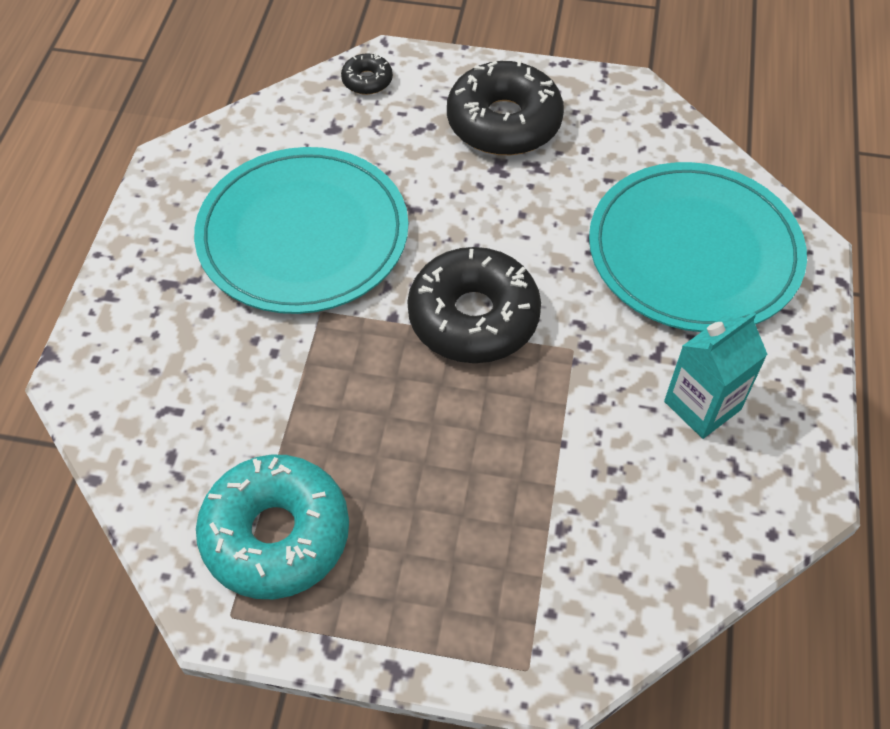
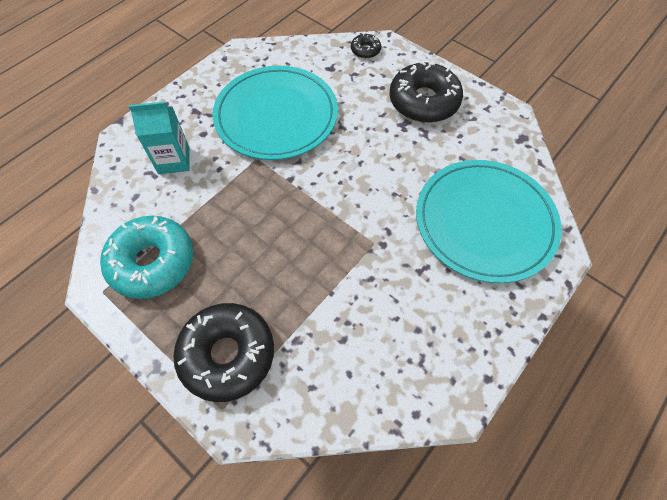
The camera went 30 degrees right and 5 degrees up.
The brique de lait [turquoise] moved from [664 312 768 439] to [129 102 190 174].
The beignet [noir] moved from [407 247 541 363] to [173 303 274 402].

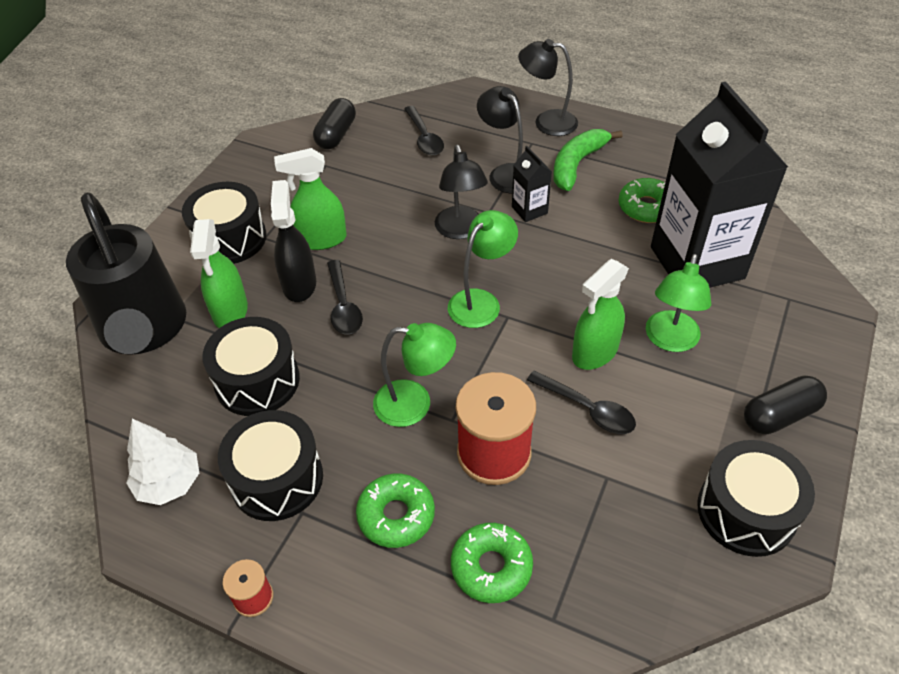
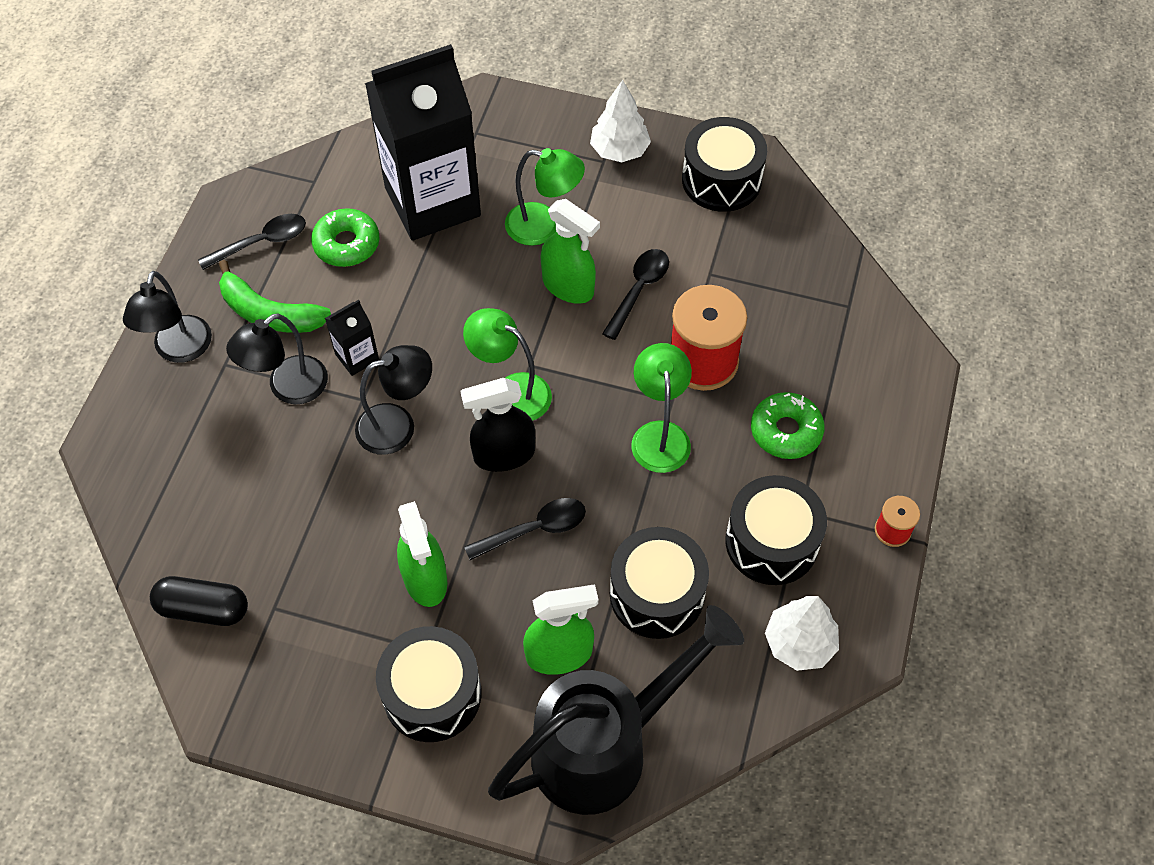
The camera went 100 degrees left and 10 degrees up.
The cuillère [noir] moved from [404 106 444 156] to [198 214 306 270].
The vaporisateur [noir] moved from [271 180 316 302] to [461 378 535 472].
The gélule [noir] at [744 376 827 434] was replaced by the arbre [blanc] at [590 80 651 162].
The beignet [vert] at [451 523 533 603] disappeared.

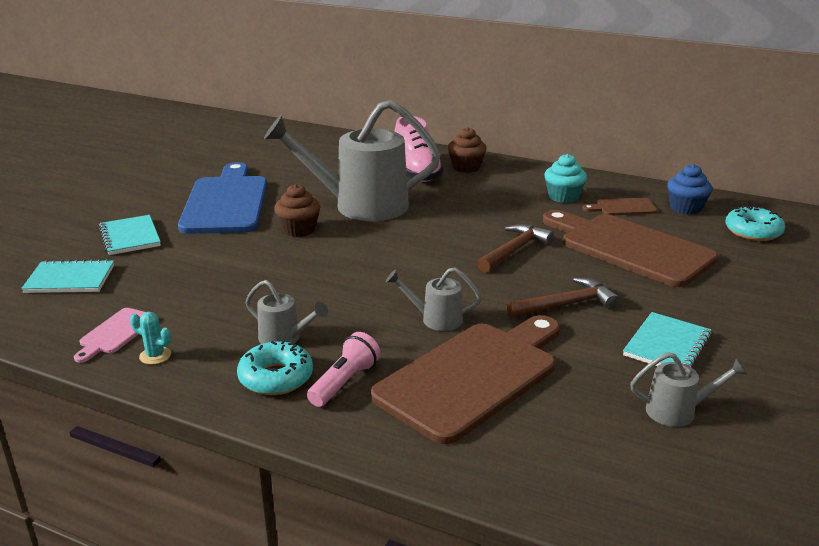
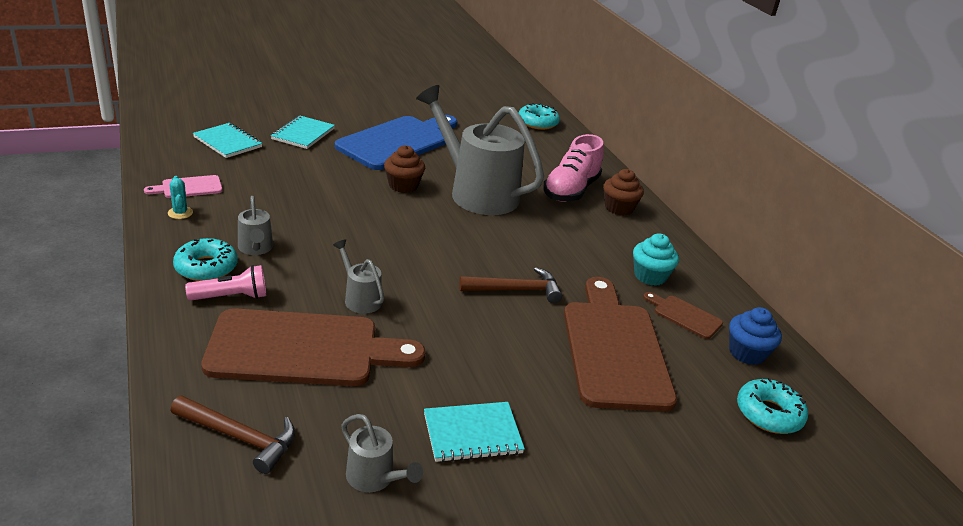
The camera went 40 degrees right and 5 degrees up.
The marteau [marron] moved from [506 277 619 319] to [171 395 295 474].
The beignet [turquoise] at [519 103 560 130] appeared.

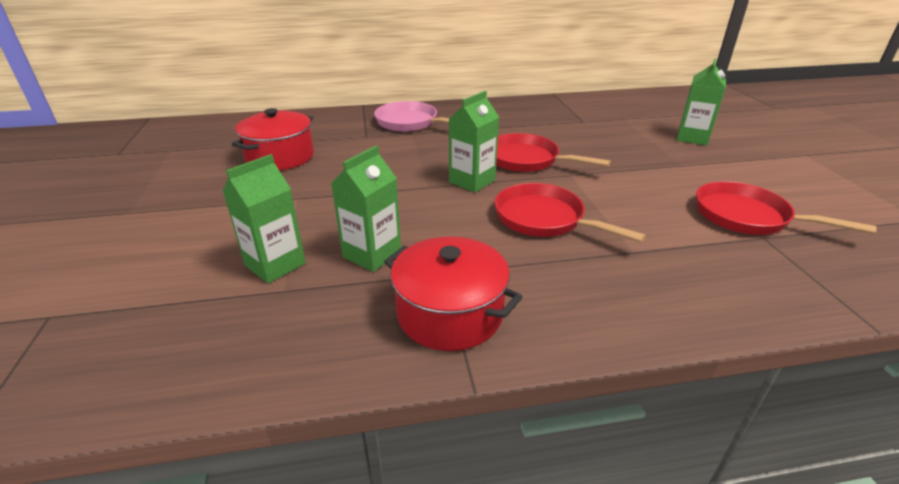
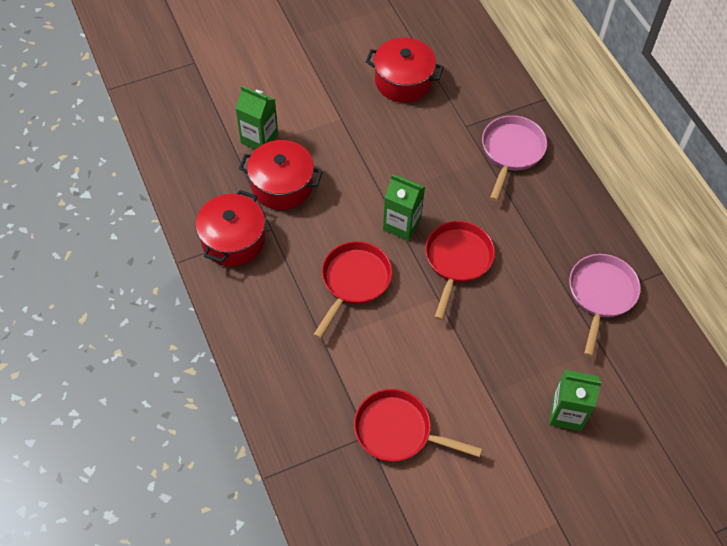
The camera went 75 degrees right and 25 degrees up.
The brique de lait [vert] at [331 145 401 272] was replaced by the marmite [rouge] at [239 140 323 210].
The poêle [rouge] at [696 181 877 235] turned 90 degrees counterclockwise.
The poêle [rose] at [569 254 641 357] appeared.

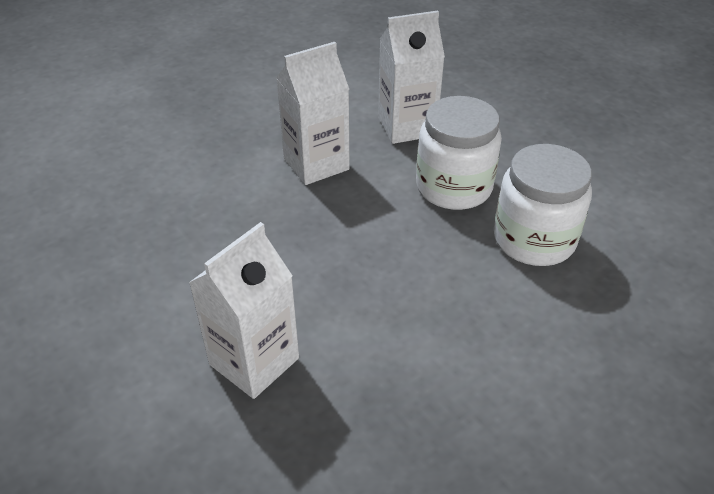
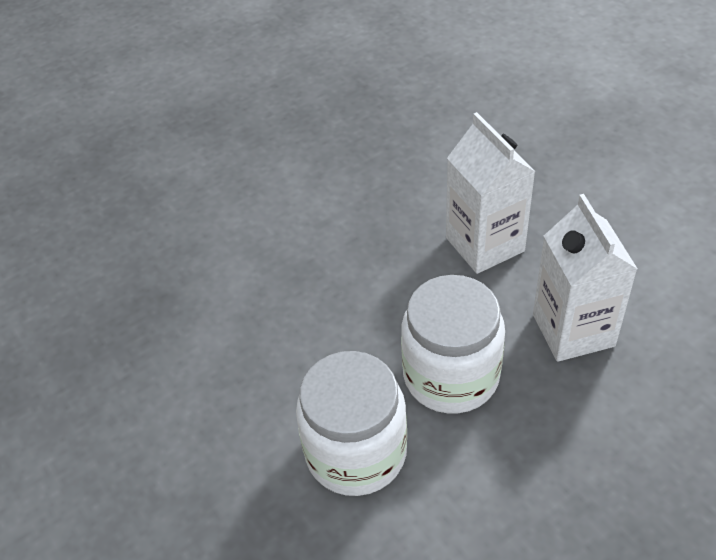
The camera went 95 degrees right and 5 degrees up.
The brique de lait [blanc] at [189 222 299 399] disappeared.

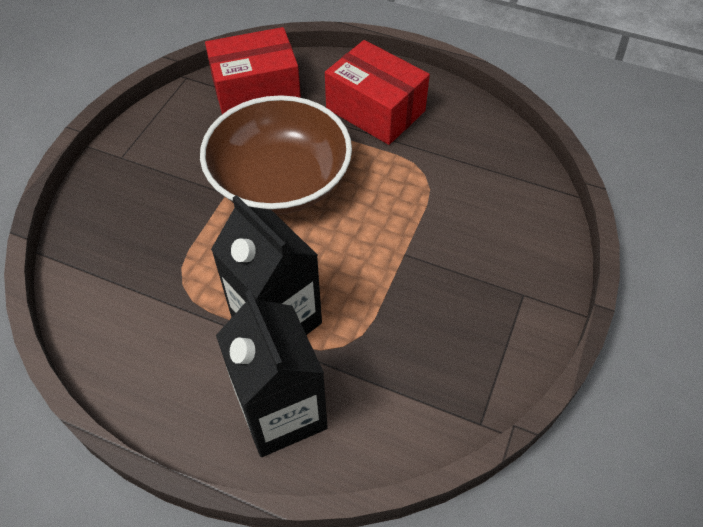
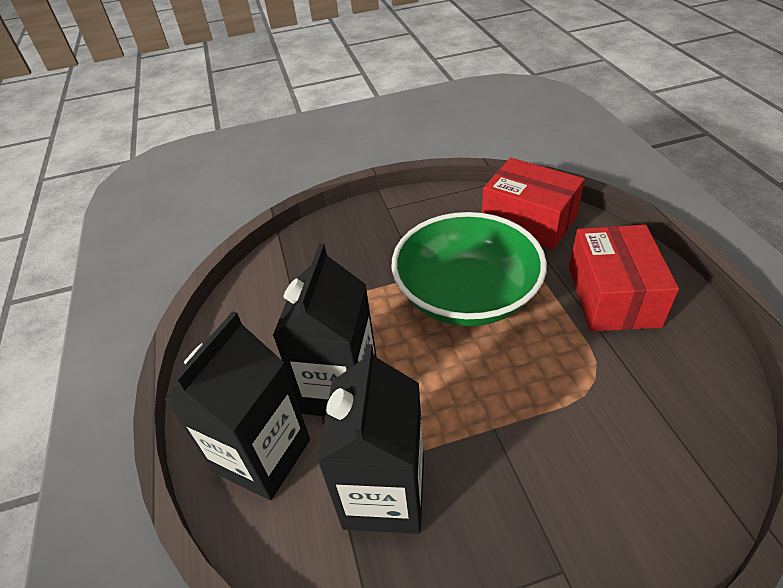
The camera went 55 degrees right and 10 degrees down.
The brique de lait [noir] at [317 344 424 534] appeared.
The bol [marron] at [200 95 352 214] became the bol [vert] at [392 212 547 326].

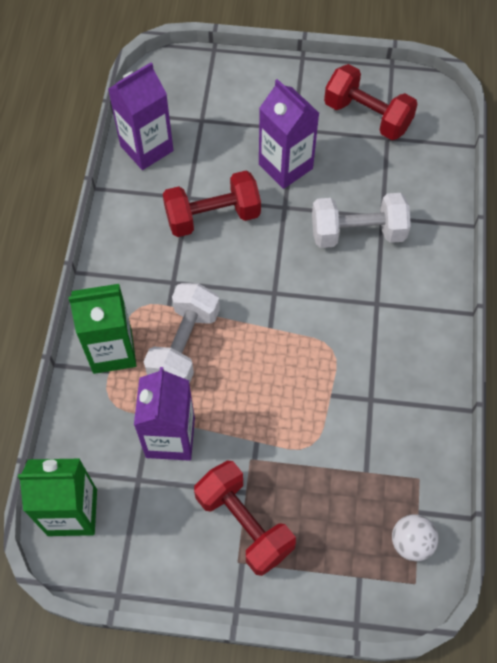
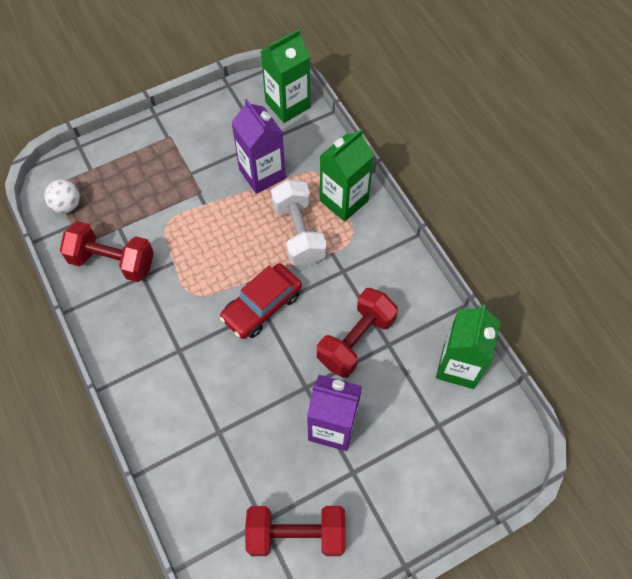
The camera went 145 degrees right and 0 degrees up.
The haltère [rouge] moved from [194 460 296 576] to [60 221 154 282].
The voiture [rouge] at [220 263 302 339] appeared.
The brique de lait [violet] at [108 62 173 170] became the brique de lait [vert] at [436 304 500 389].
The haltère [blanc] at [312 193 411 248] disappeared.

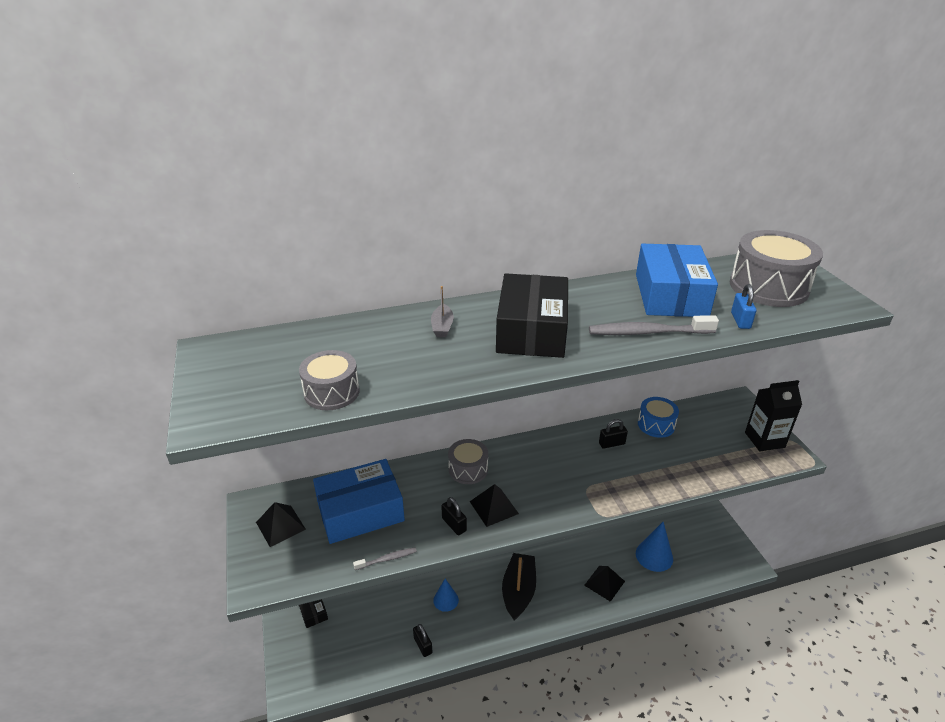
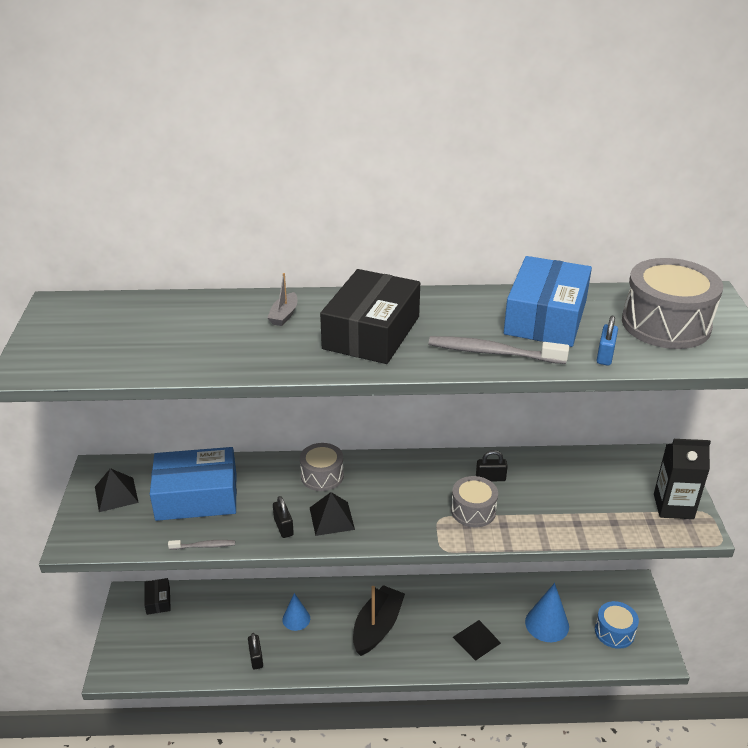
The camera went 15 degrees right and 0 degrees up.
The tambour [gris] moved from [299 350 360 410] to [451 476 498 527].
The tambour [bleu] moved from [638 397 679 438] to [595 601 639 649].

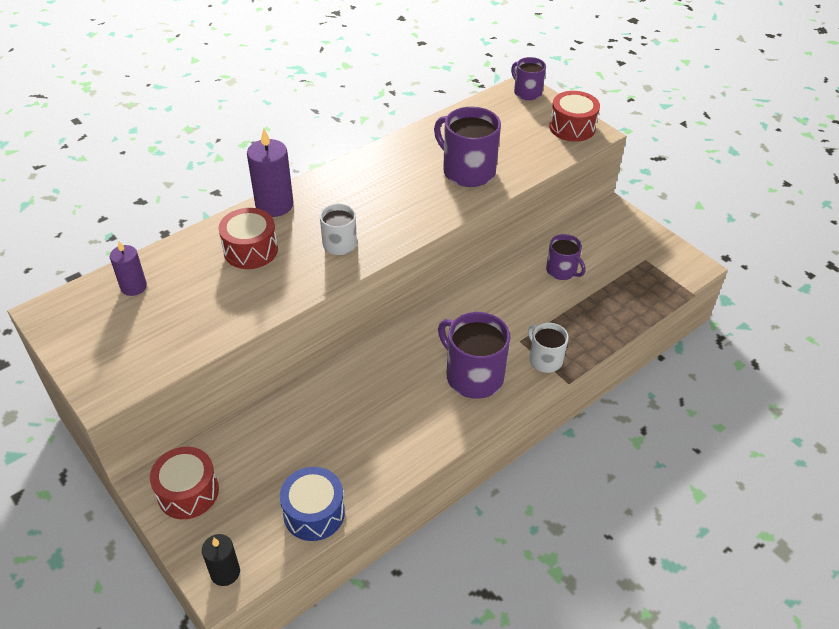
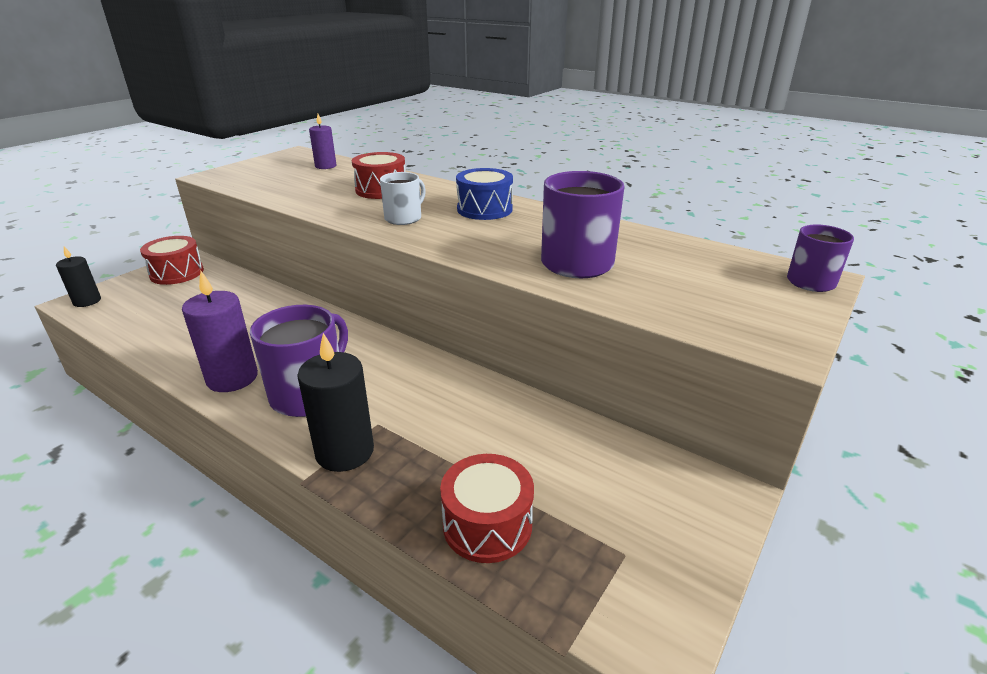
The camera went 75 degrees right and 15 degrees down.
The bougie [violet] moved from [247 128 294 217] to [182 271 258 392].
The tasse [blanc] at [528 323 569 373] was replaced by the bougie [noir] at [297 333 374 472].
The tambour [rouge] moved from [549 91 600 142] to [440 454 534 563].
The tambour [bleu] moved from [280 467 345 541] to [456 168 513 220].
The tasse [violet] at [546 234 585 280] disappeared.

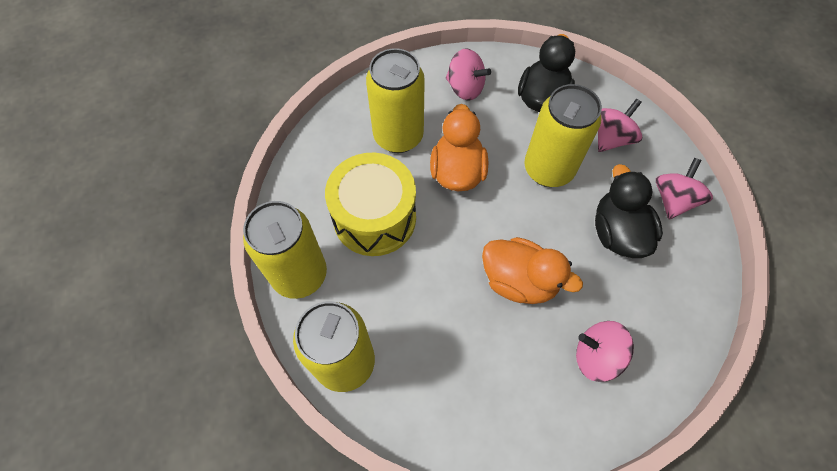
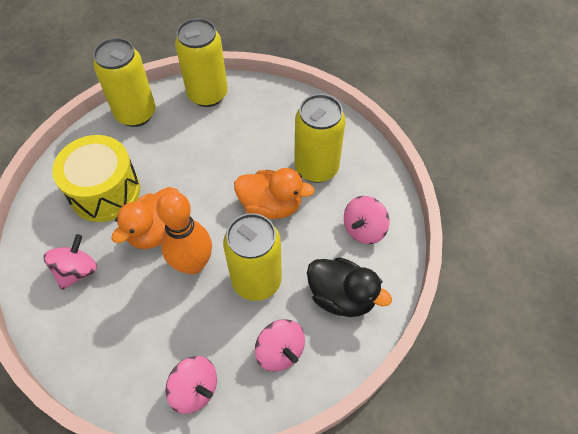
The camera went 100 degrees right and 5 degrees down.
The tambour [jaune] moved from [325 153 416 256] to [52 135 140 222].
The quille [orange] at [156 191 212 275] appeared.
The canard [noir] at [595 164 663 258] disappeared.

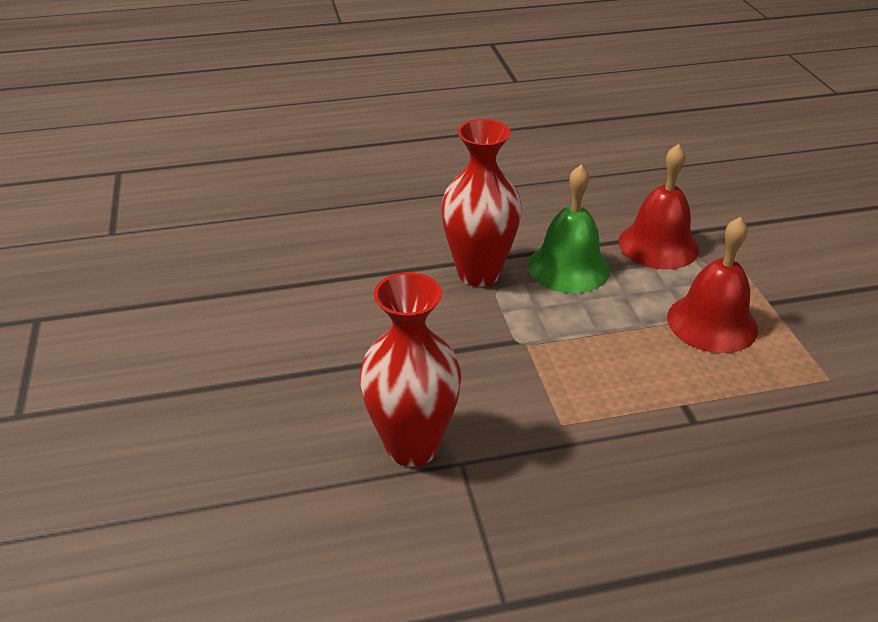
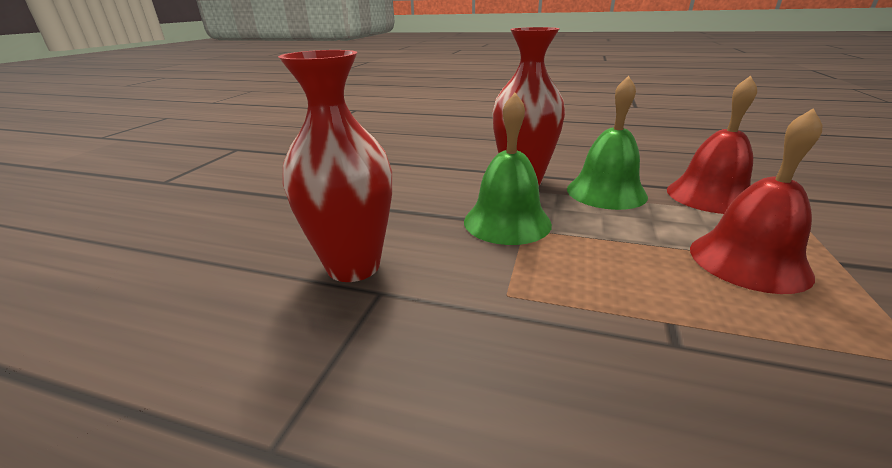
The camera went 30 degrees right and 10 degrees down.
The cloche [vert] at [464 93 552 245] appeared.

